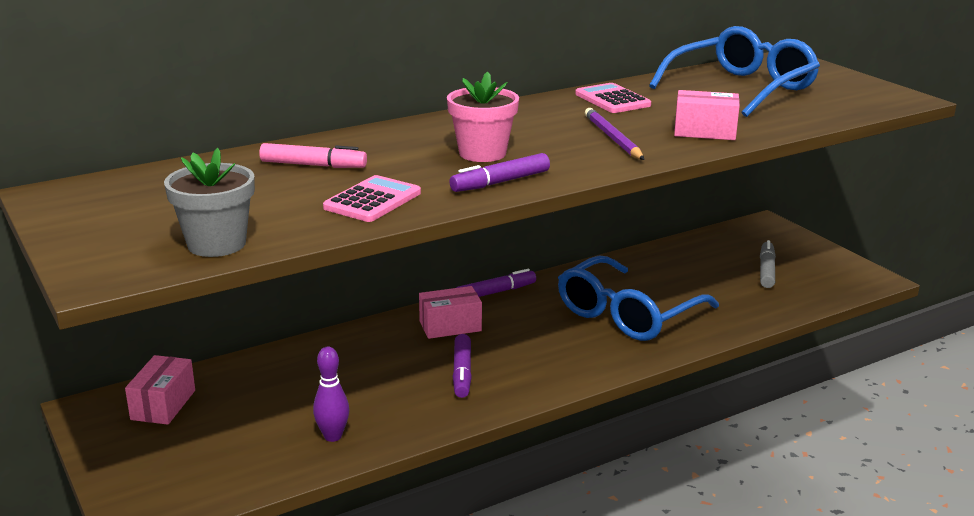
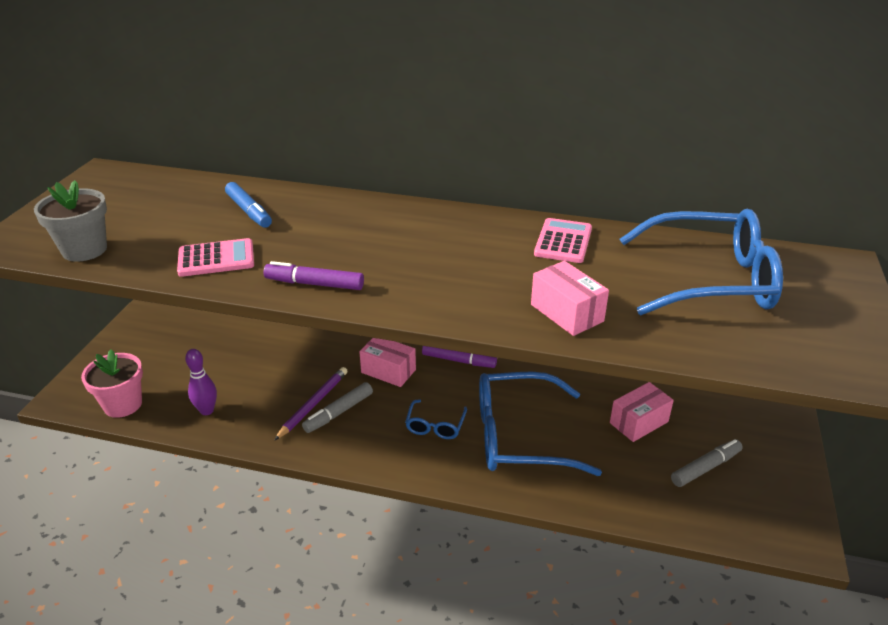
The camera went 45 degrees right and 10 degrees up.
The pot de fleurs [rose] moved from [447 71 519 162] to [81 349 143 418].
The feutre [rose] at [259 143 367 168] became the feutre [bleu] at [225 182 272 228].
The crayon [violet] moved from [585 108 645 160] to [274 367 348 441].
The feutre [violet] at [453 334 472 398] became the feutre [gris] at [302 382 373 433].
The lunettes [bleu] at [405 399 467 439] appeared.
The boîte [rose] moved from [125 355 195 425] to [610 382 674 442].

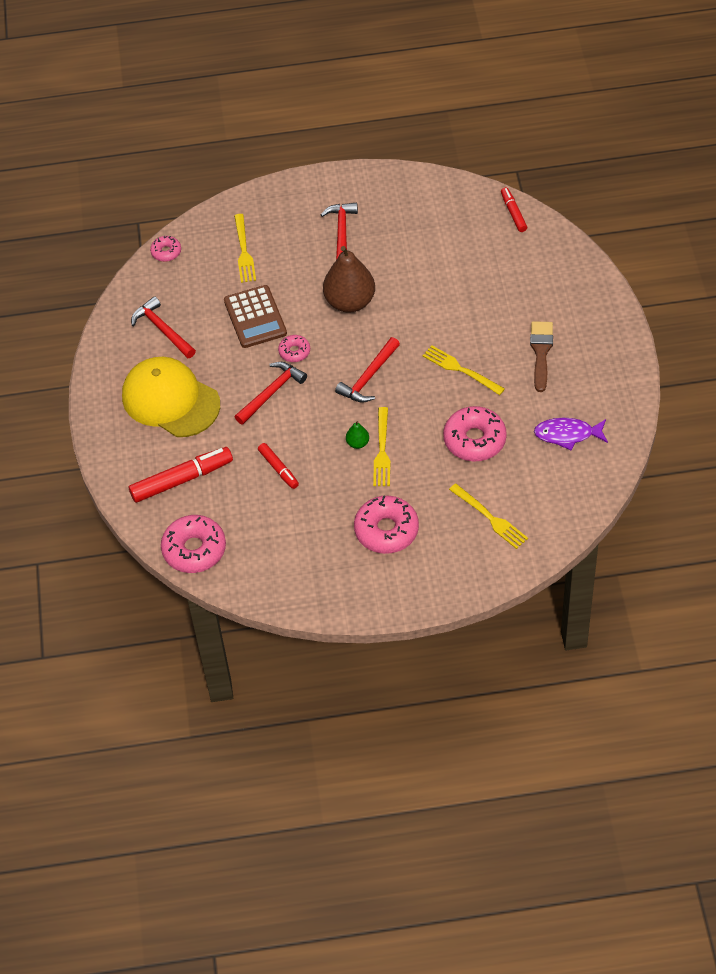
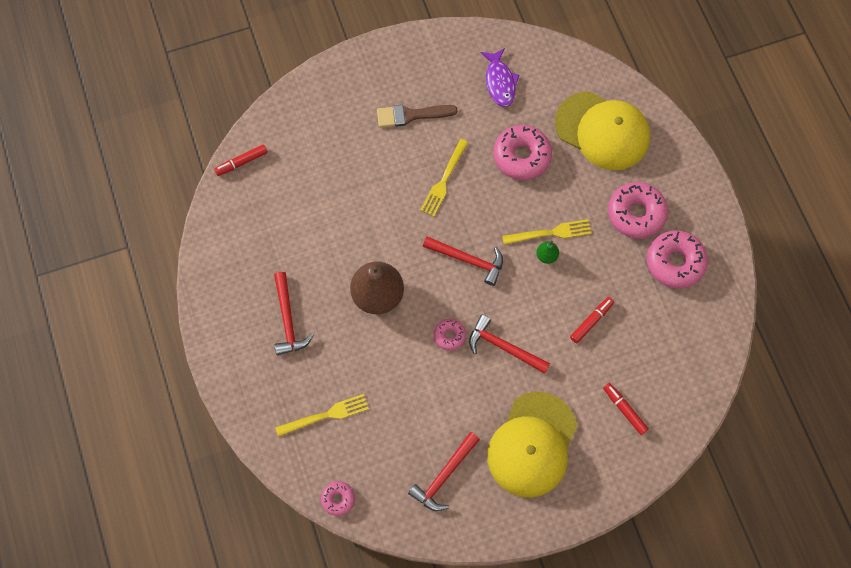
The camera went 105 degrees left and 15 degrees up.
The marteau [rouge] at [321 203 358 260] turned 90 degrees counterclockwise.
The fourchette [jaune] at [449 483 528 549] was replaced by the casquette [jaune] at [555 91 650 170].
The feutre [rouge] at [129 447 233 503] changed to 0.56 times the size.
The beignet [rose] moved from [161 515 226 573] to [647 230 708 289].
The calculatrice [marron] at [224 285 287 348] disappeared.

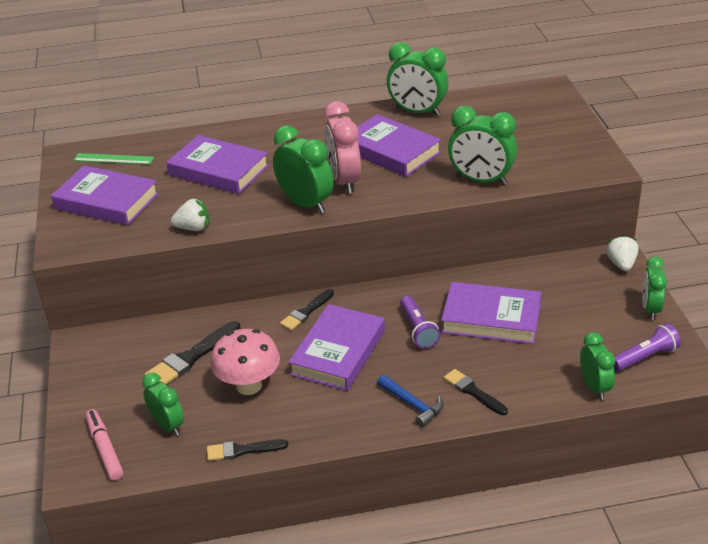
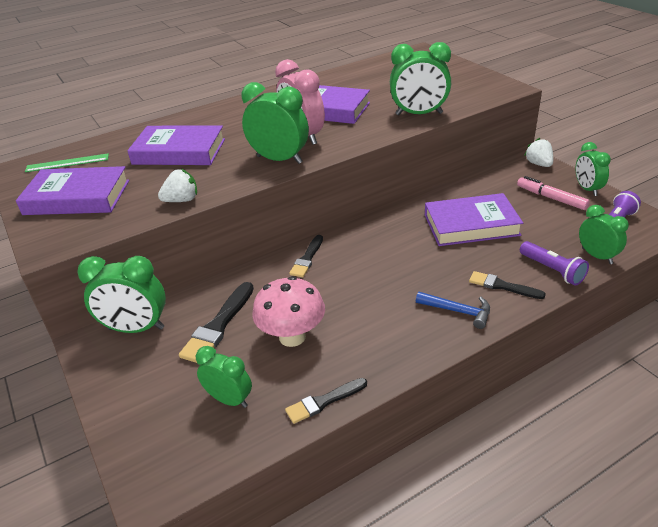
The camera went 20 degrees left and 0 degrees up.
The réveil [vert] moved from [387 42 448 116] to [77 256 166 333].
The feutre [rose] moved from [86 409 123 480] to [517 176 590 210].
The lampe de poche [violet] moved from [400 296 440 349] to [520 241 589 286].
The livre [violet] at [288 304 385 391] disappeared.

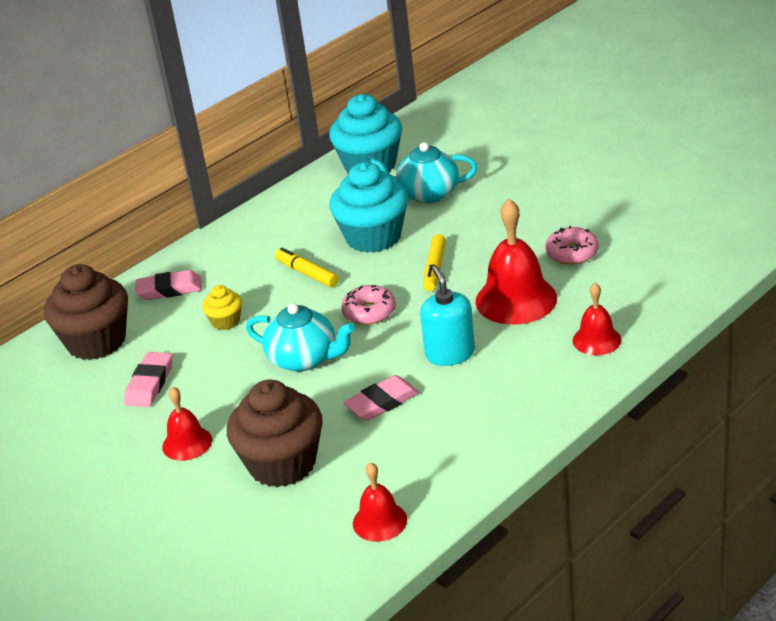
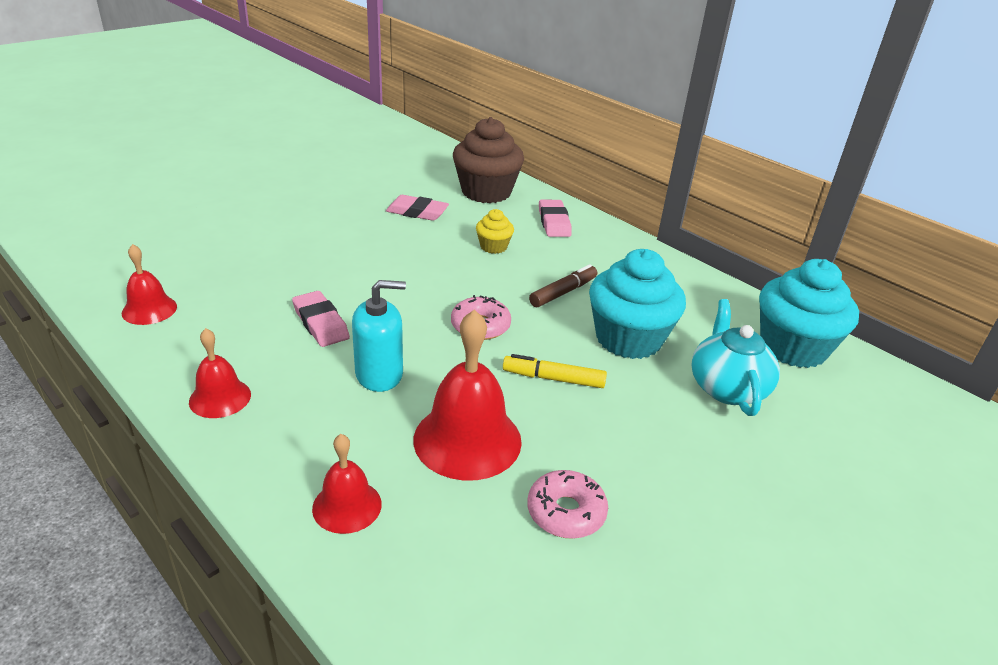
The camera went 85 degrees right and 0 degrees up.
The cloche [rouge] moved from [162 387 212 461] to [189 328 251 418].
The feutre [jaune] at [275 248 339 287] became the feutre [marron] at [529 264 597 307].
The muffin [marron] at [227 380 323 487] disappeared.
The théière [turquoise] at [246 303 355 372] disappeared.

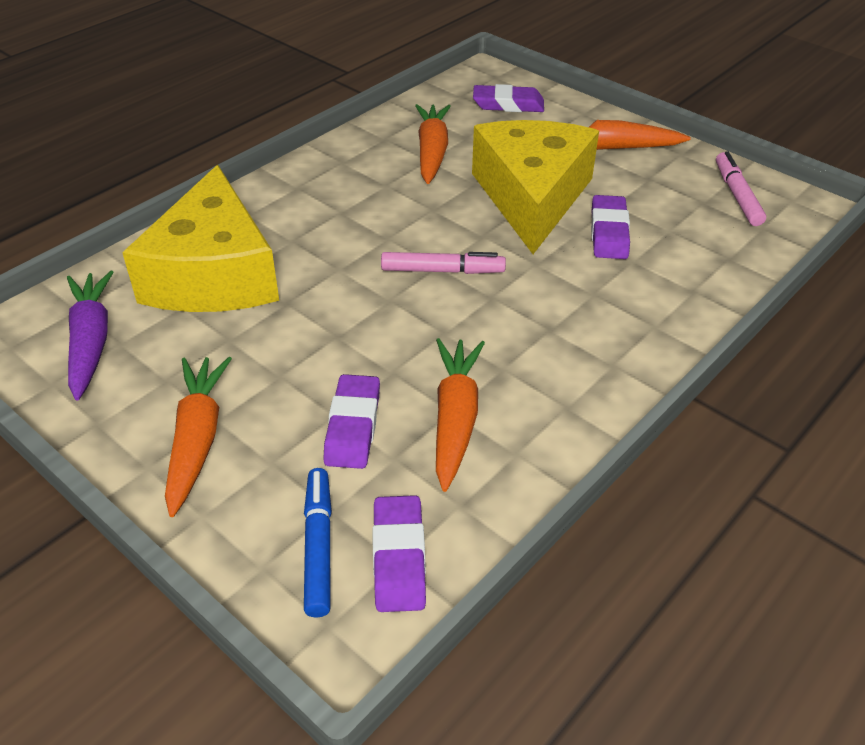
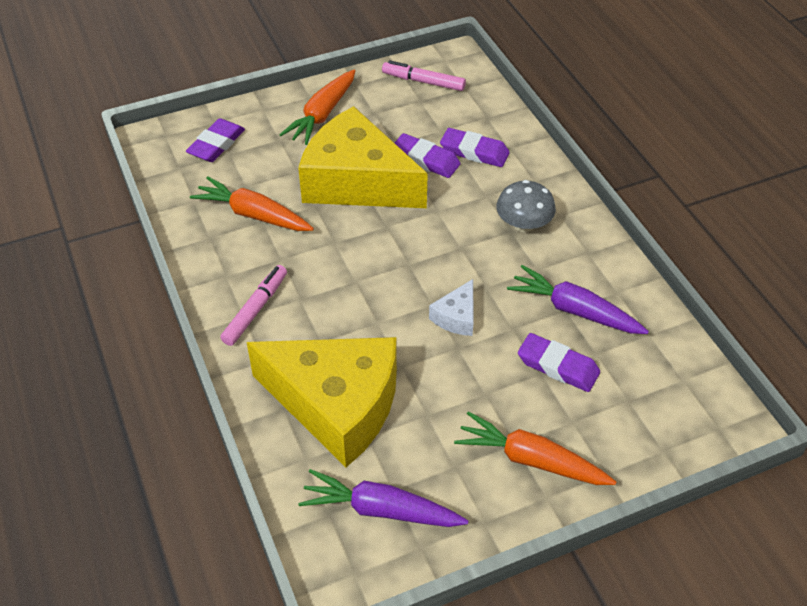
The camera went 65 degrees left and 5 degrees up.
The feutre [rose] moved from [381 252 506 274] to [220 265 287 346].
The fromage [blanc] at [429 279 474 336] appeared.
The gomme [violet] moved from [372 495 426 612] to [440 128 510 167].
The champignon [gris] at [497 180 556 232] appeared.
The carotte [orange] at [436 338 485 492] became the carotte [violet] at [507 265 649 334].
The feutre [bleu] at [304 468 332 617] disappeared.

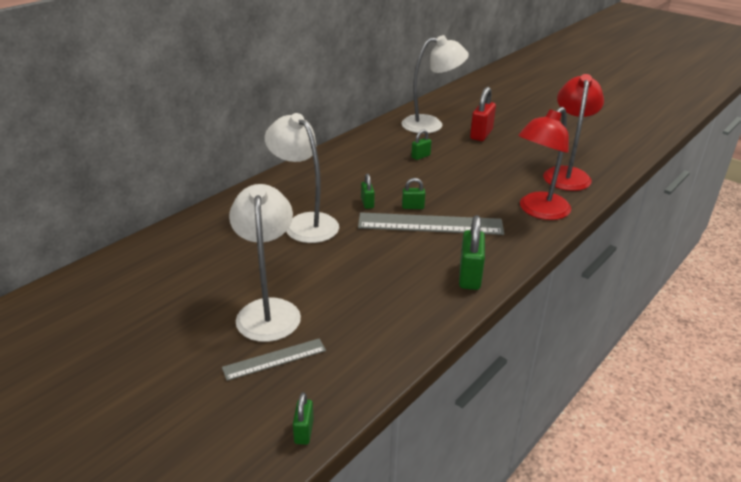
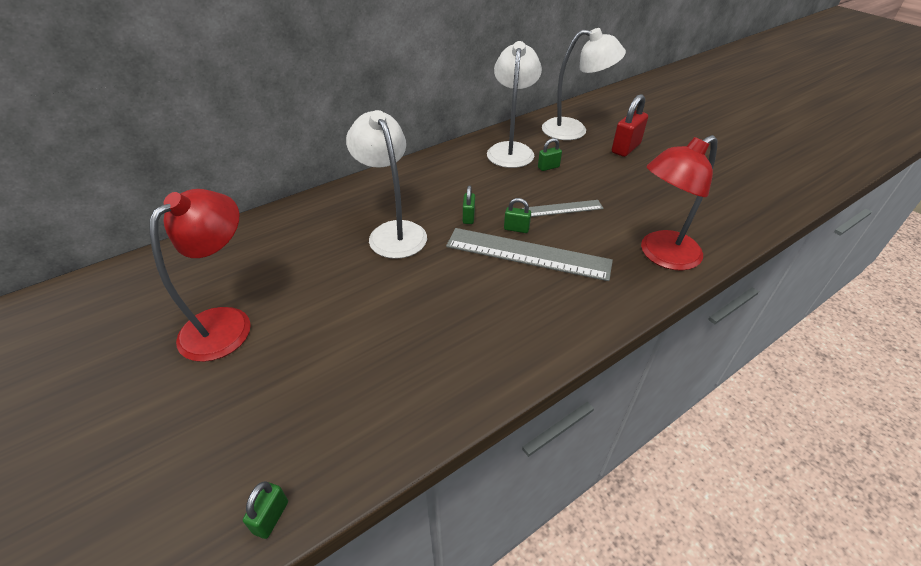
The camera went 15 degrees right and 10 degrees up.
The lampe [rouge] moved from [543 74 604 191] to [150 189 251 362].
The lampe [blanc] moved from [229 184 301 342] to [487 41 542 168].
The règle [gris] moved from [222 338 326 381] to [522 200 604 217].
The cadenas [vert] at [459 215 485 290] disappeared.

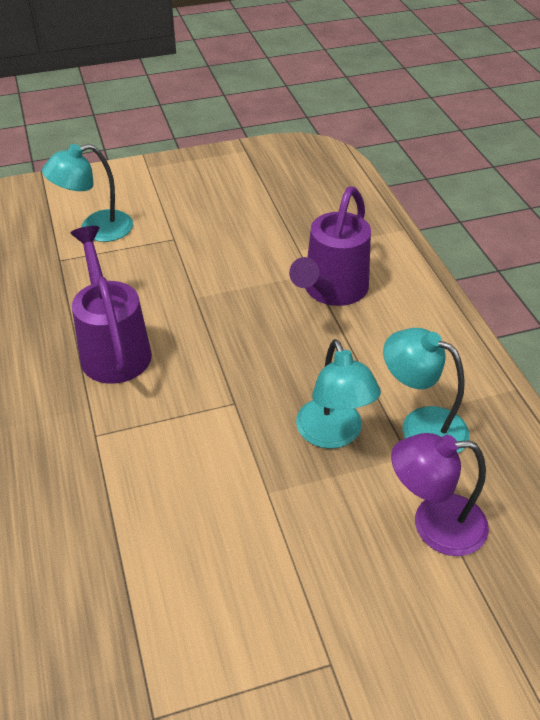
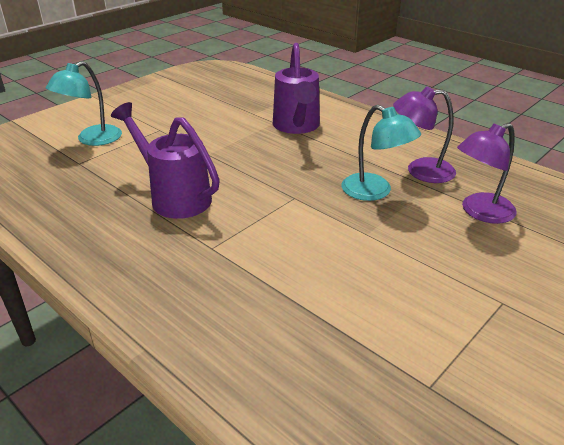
The camera went 30 degrees left and 10 degrees down.
The lampe [turquoise] at [383 328 469 453] became the lampe [violet] at [393 86 456 183].

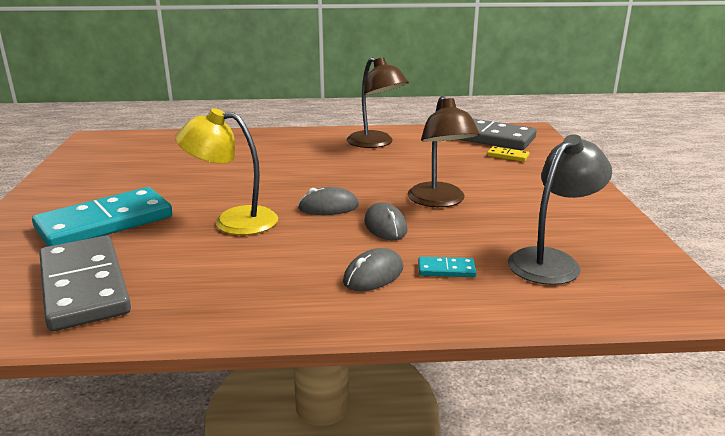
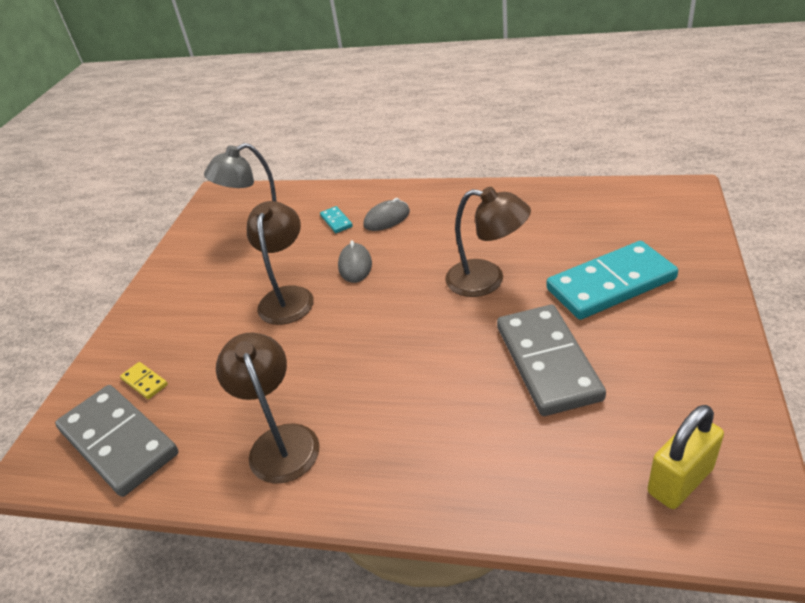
The camera went 160 degrees left and 15 degrees up.
The domino [turquoise] at [418 257 476 277] turned 45 degrees clockwise.
The lampe [jaune] at [175 108 278 235] became the lampe [marron] at [445 187 531 297].
The domino [gris] moved from [39 235 131 331] to [497 305 606 416].
The cadenas [jaune] at [647 405 724 509] appeared.
The souris [gris] at [298 187 359 215] disappeared.

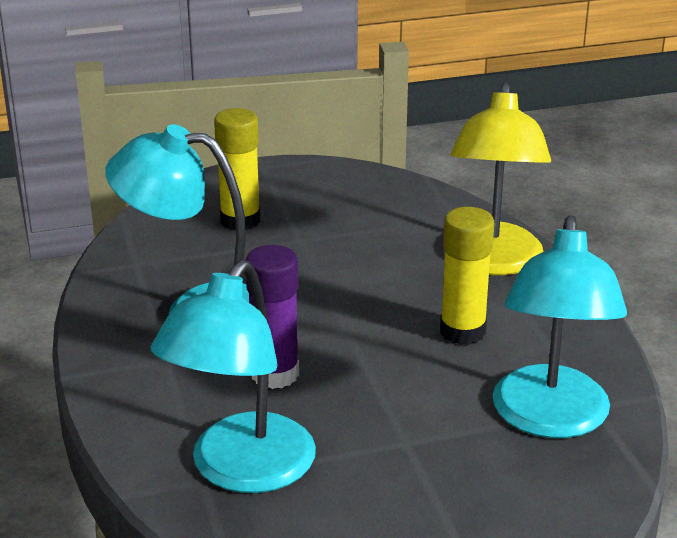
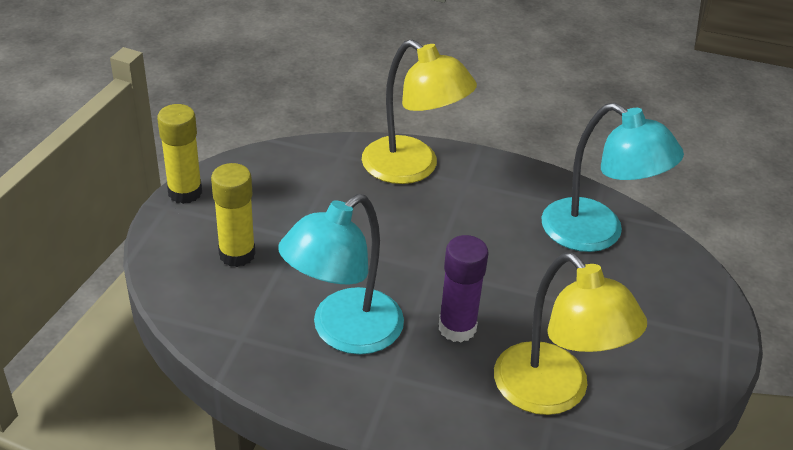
The camera went 60 degrees left and 10 degrees up.
The bâton de colle [jaune] moved from [440 207 494 345] to [157 104 202 204].
The lampe [turquoise] at [151 260 316 493] became the lampe [jaune] at [494 252 647 415].

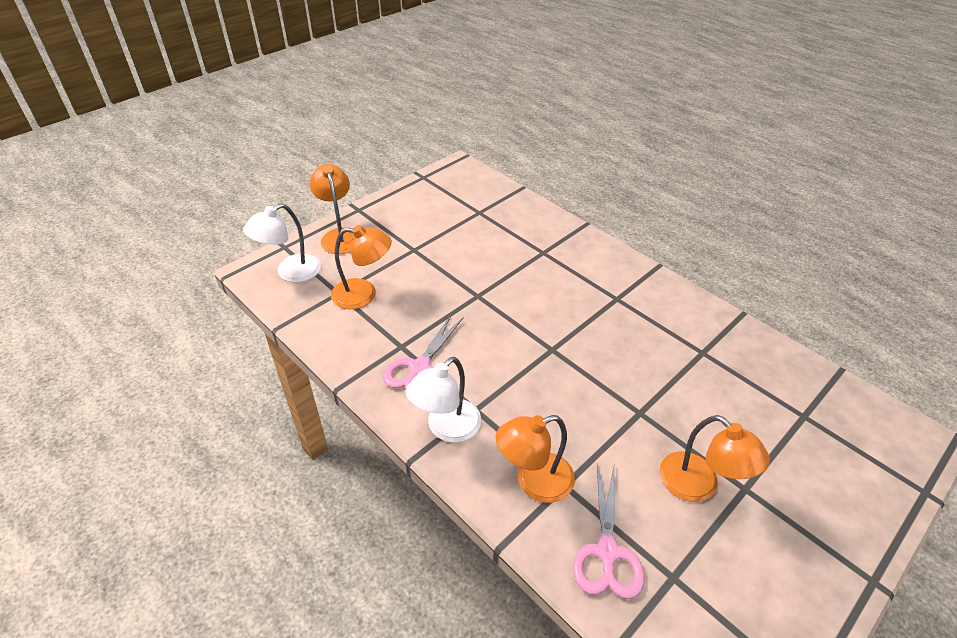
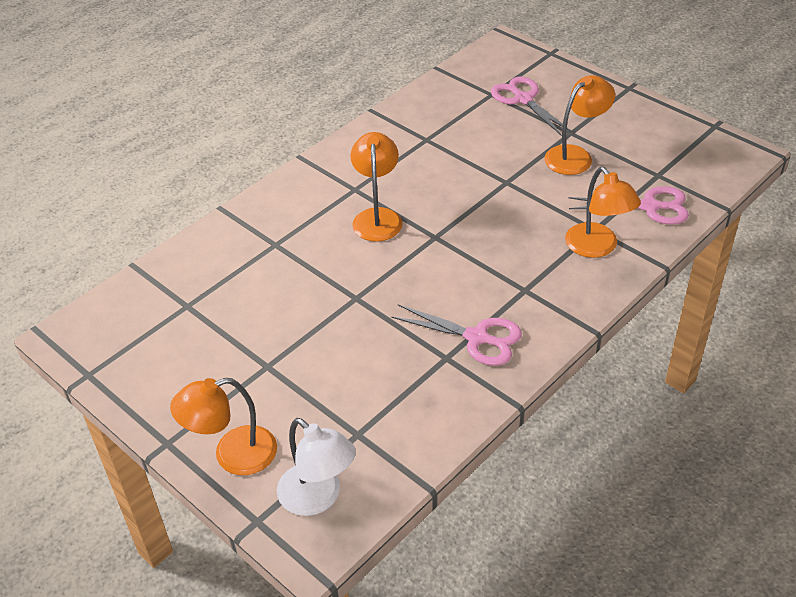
The camera went 90 degrees left and 0 degrees up.
The lampe [orange] moved from [331 225 392 309] to [351 132 403 242].
The ciseaux [rose] at [491 76 573 136] appeared.
The lampe [blanc] at [406 357 481 443] disappeared.

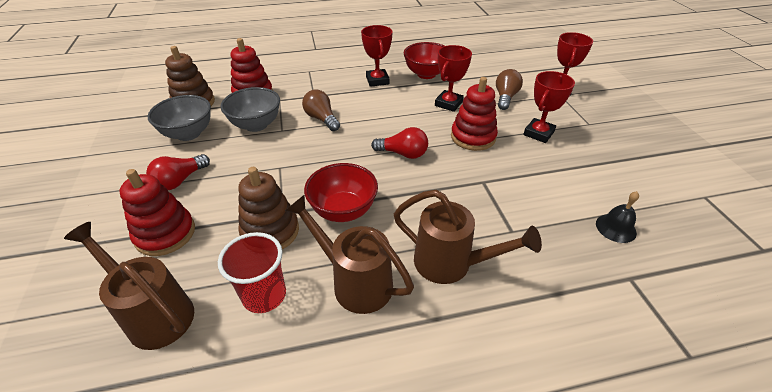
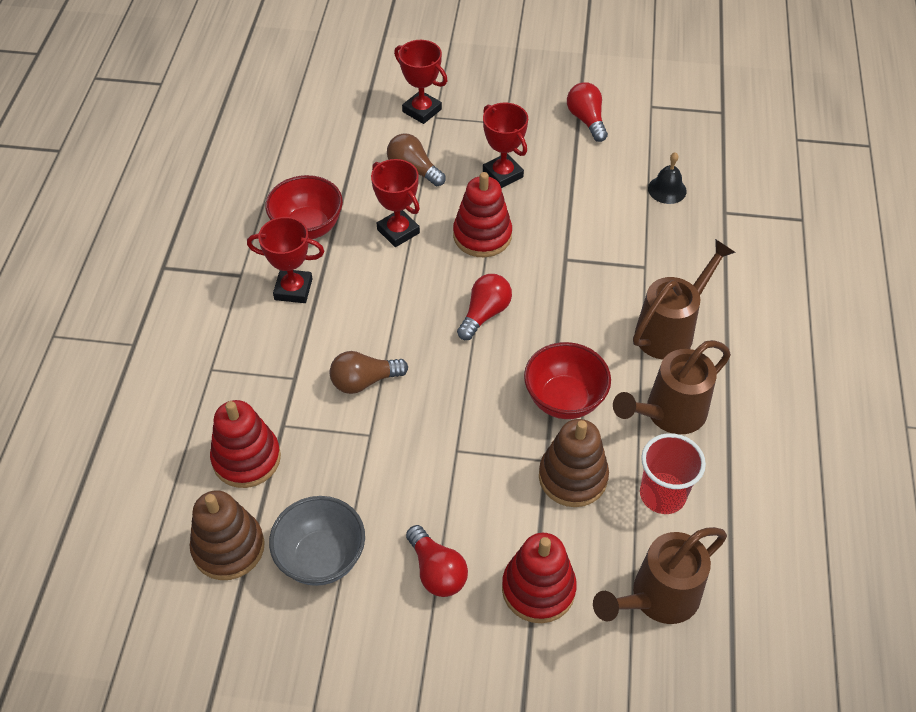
The camera went 70 degrees left and 10 degrees up.
The ampoule [rouge] at [567 82 608 142] appeared.
The bol [gris] at [221 87 280 132] disappeared.

